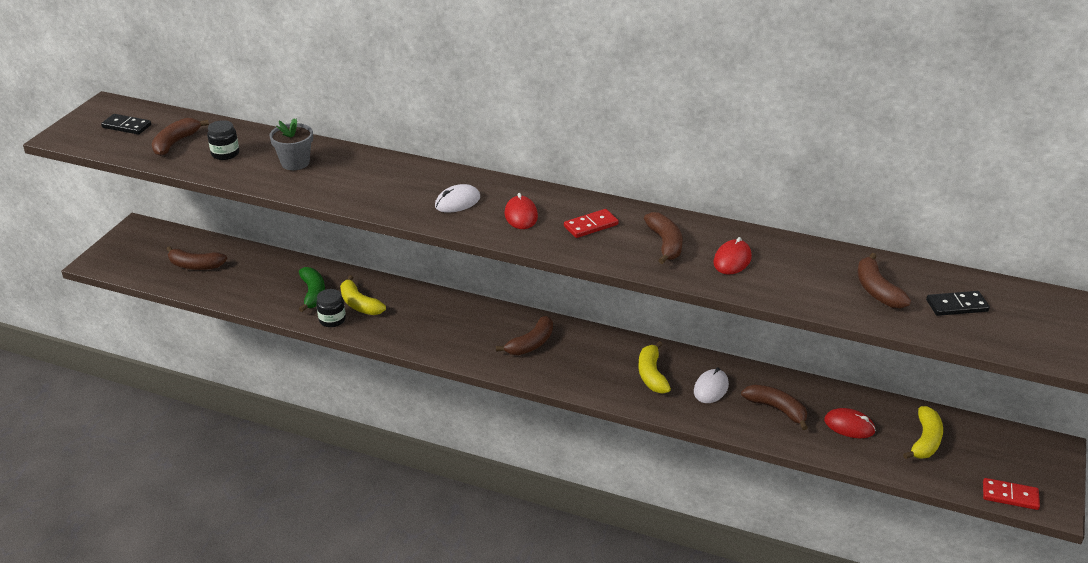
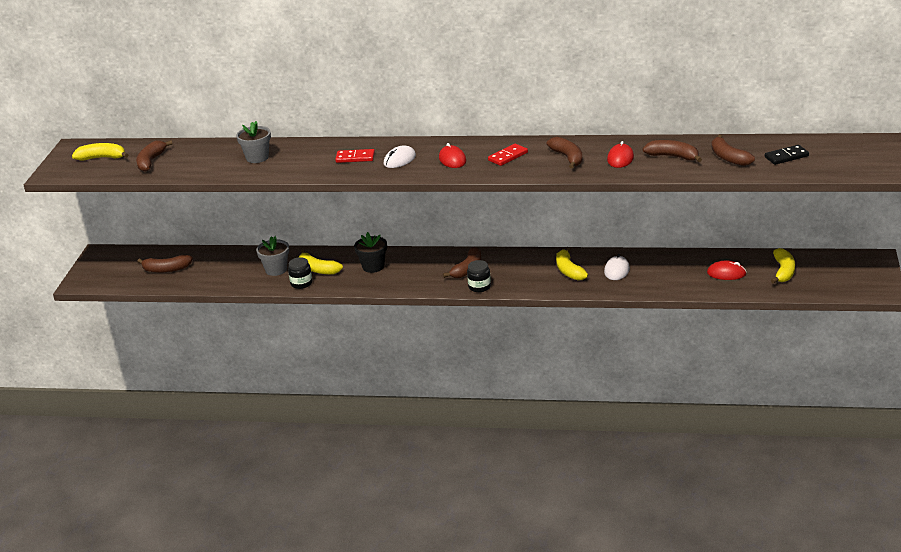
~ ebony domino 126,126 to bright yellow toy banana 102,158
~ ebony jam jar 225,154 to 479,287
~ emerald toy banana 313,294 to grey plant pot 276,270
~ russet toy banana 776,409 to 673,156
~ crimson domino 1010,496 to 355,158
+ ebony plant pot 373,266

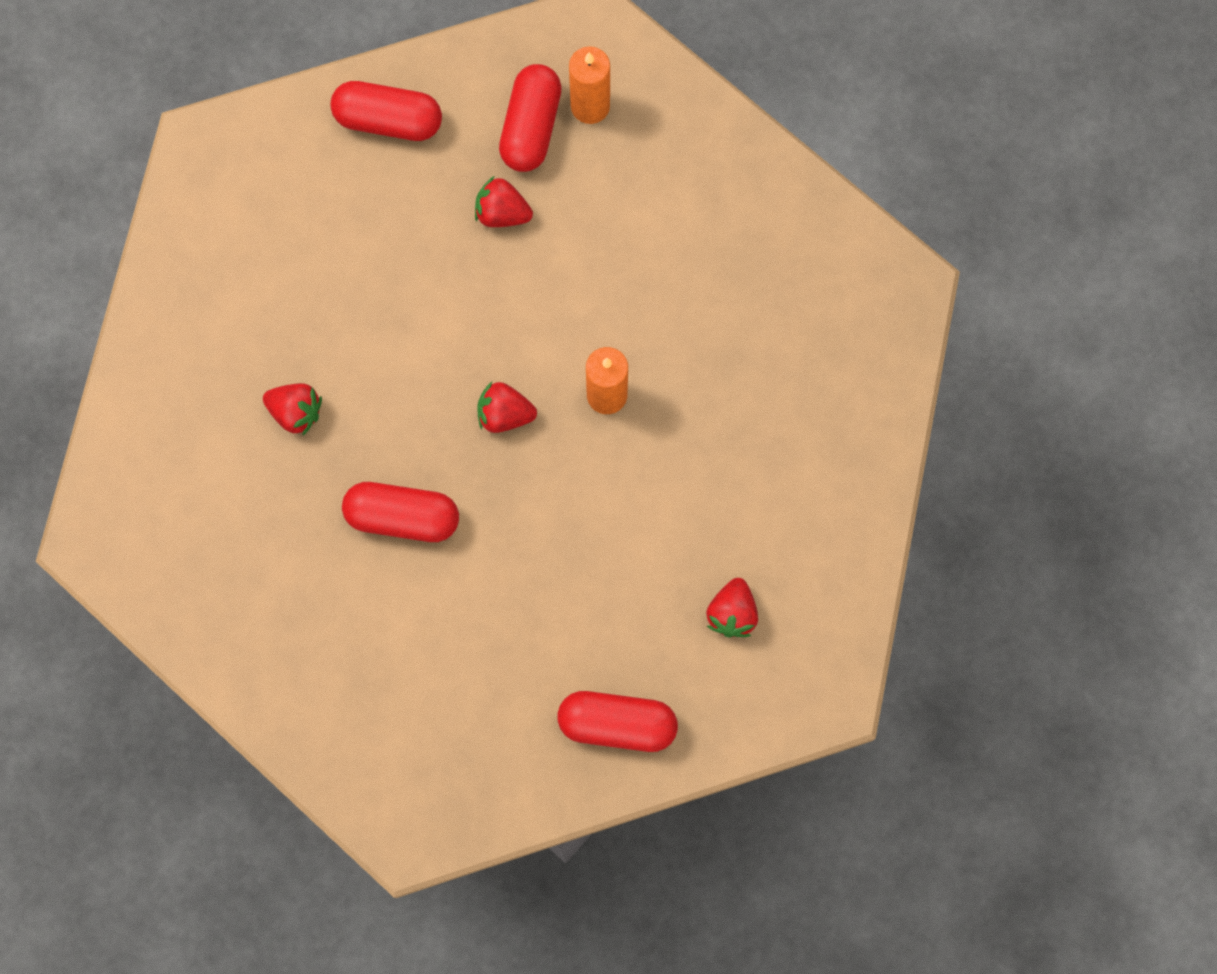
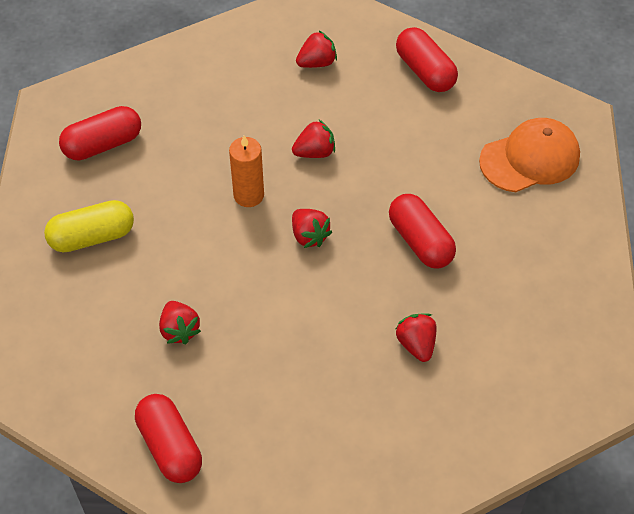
- orange candle 590,106
~ crimson pill 531,127 to 103,144
+ orange baseball cap 530,158
+ crimson berry 315,152
+ bright yellow pill 92,237

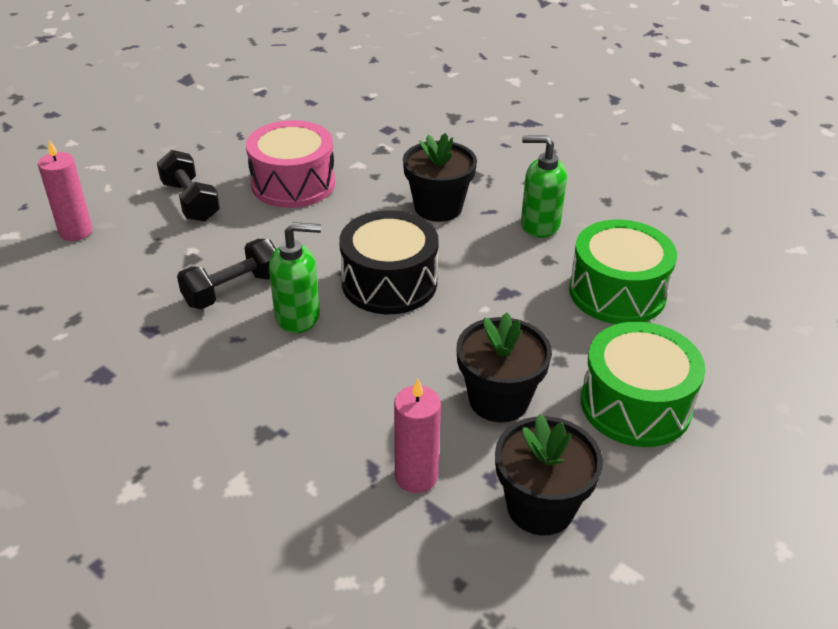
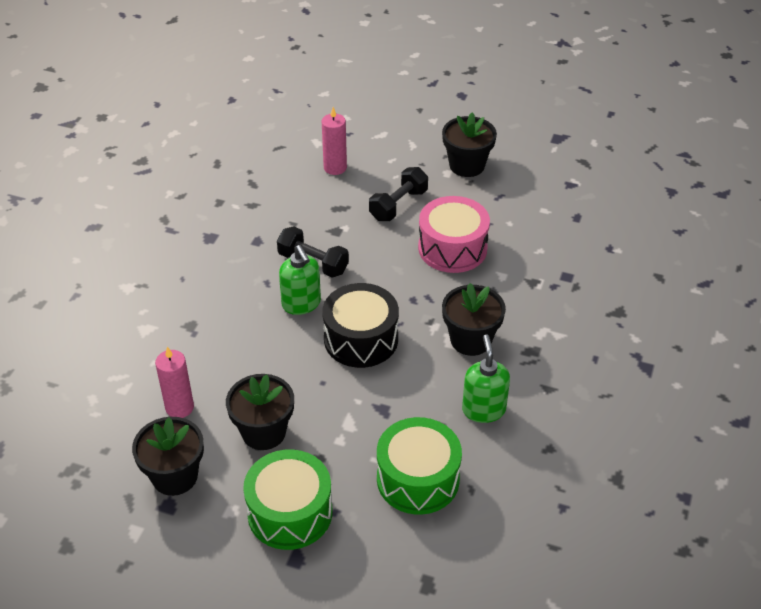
+ ebony plant pot 467,165

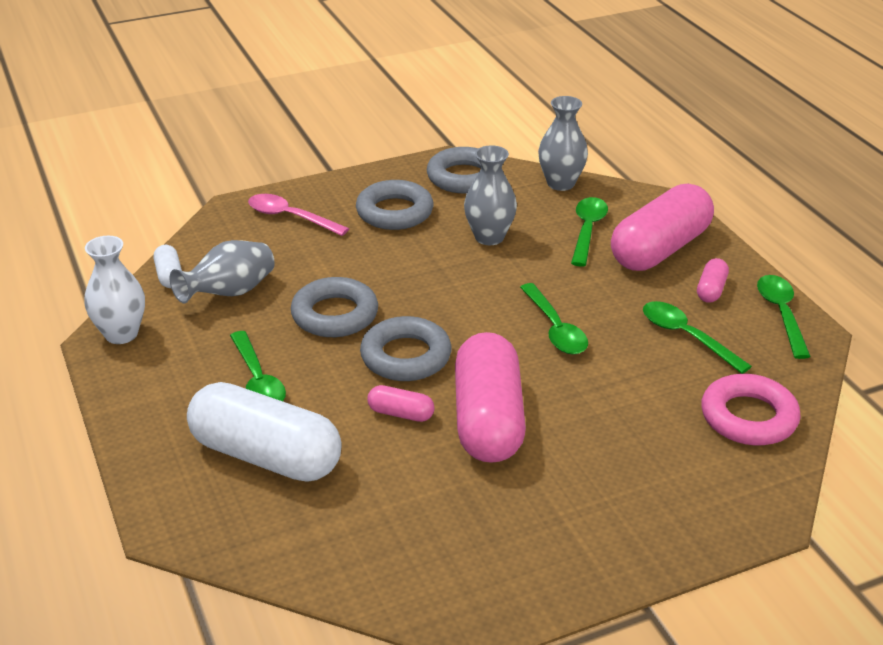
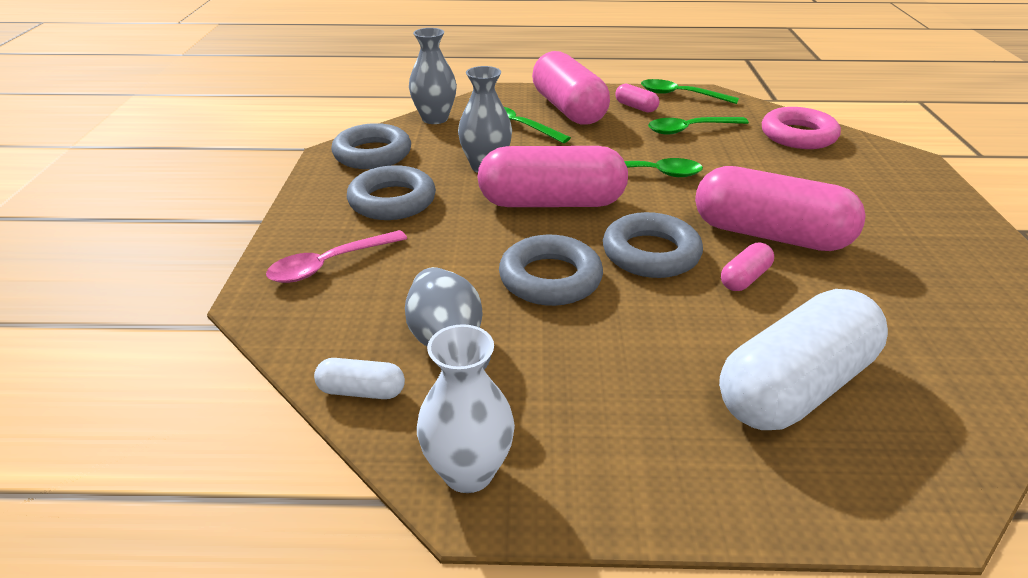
- emerald teaspoon 257,380
+ pink pill 551,203

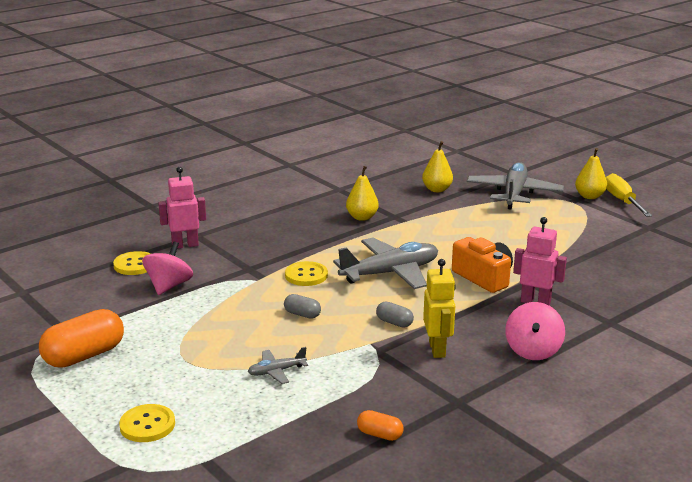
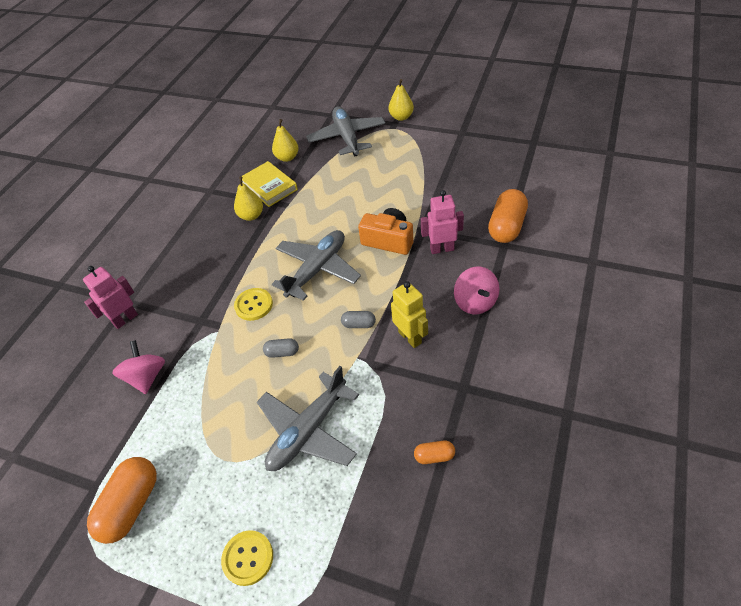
- bright yellow screwdriver 622,201
- bright yellow shirt button 135,265
~ grey plane 276,371 = 308,430 x2.14
+ bright yellow hardback 269,186
+ orange pill 506,227

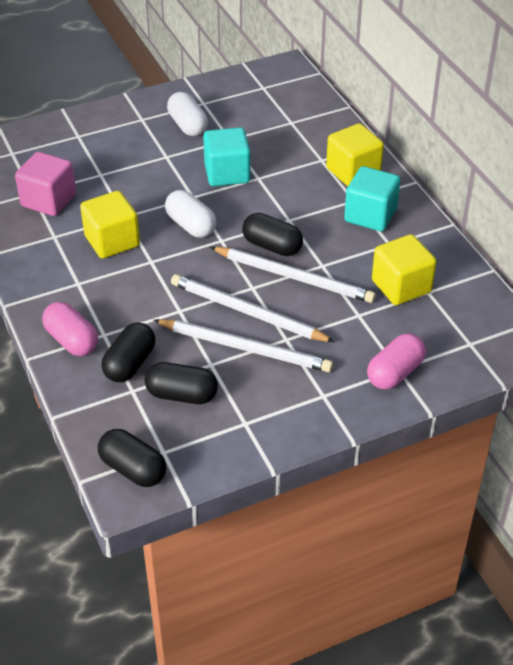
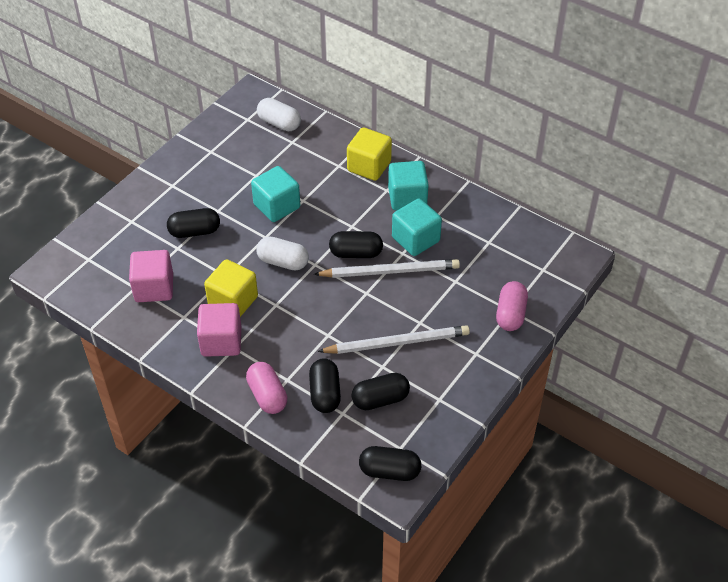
~ pure white pill 187,125 to 279,123
- bright yellow solid cube 401,286
- pure white lead pencil 247,312
~ pink pill 72,340 = 267,395 45 degrees clockwise
+ aqua solid cube 415,239
+ ebony pill 194,231
+ pink solid cube 221,341

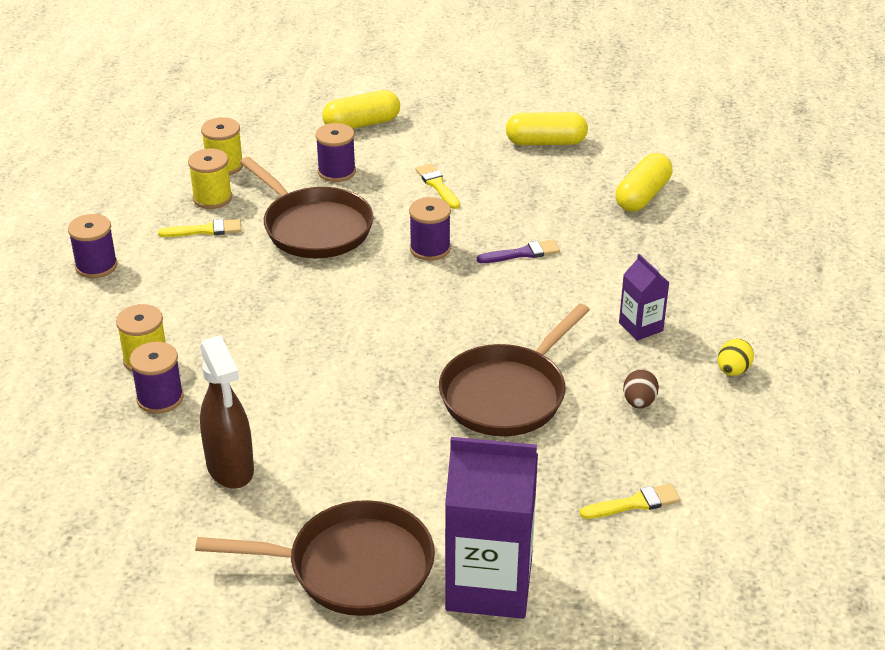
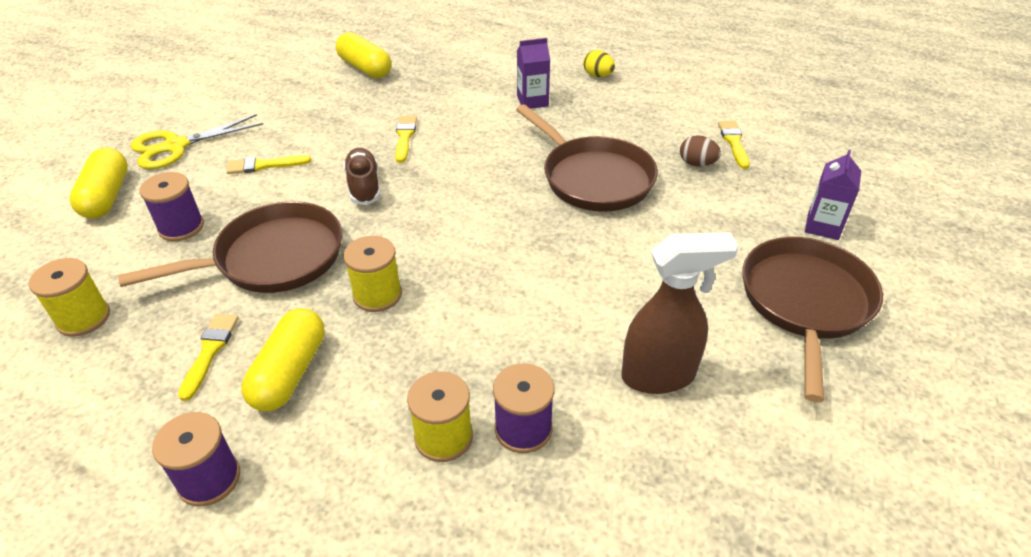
~ bright yellow pill 546,142 to 290,372
~ bright yellow spool 212,198 to 377,295
~ purple spool 430,249 to russet shoe 364,186
~ purple paintbrush 522,253 to bright yellow paintbrush 405,137
~ russet egg shape 639,402 to 697,164
~ purple juice carton 489,584 = 823,226 x0.50
+ bright yellow pair of scissors 176,146

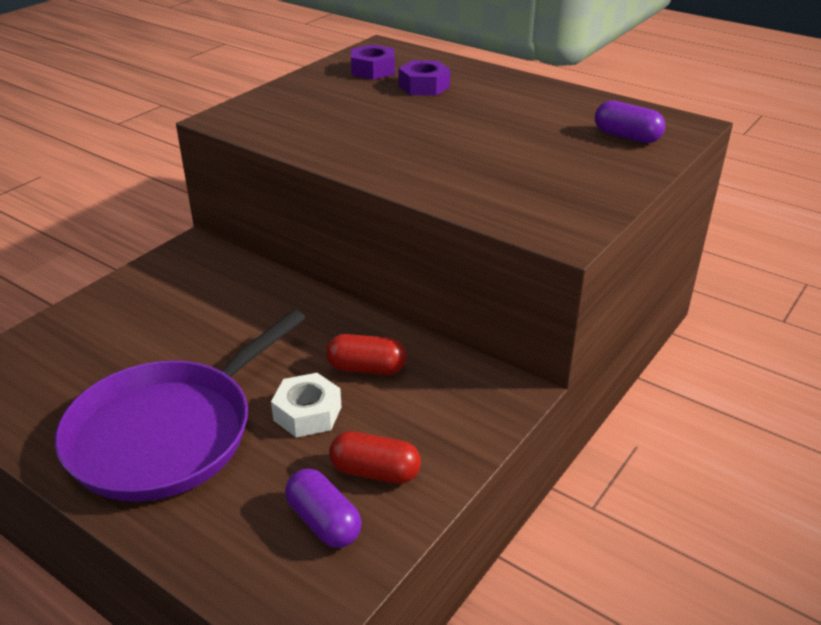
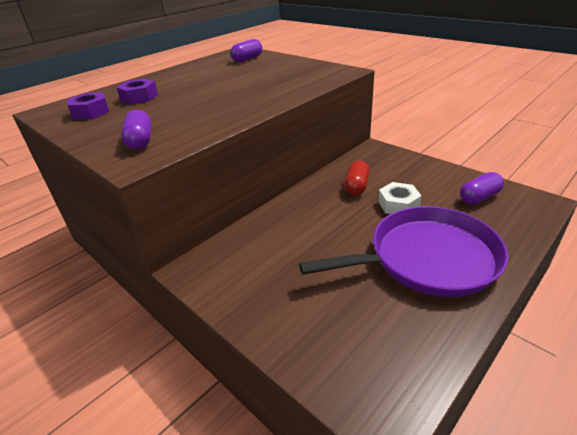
~ purple pan 168,433 = 426,258 60 degrees counterclockwise
- crimson pill 375,472
+ purple pill 140,141

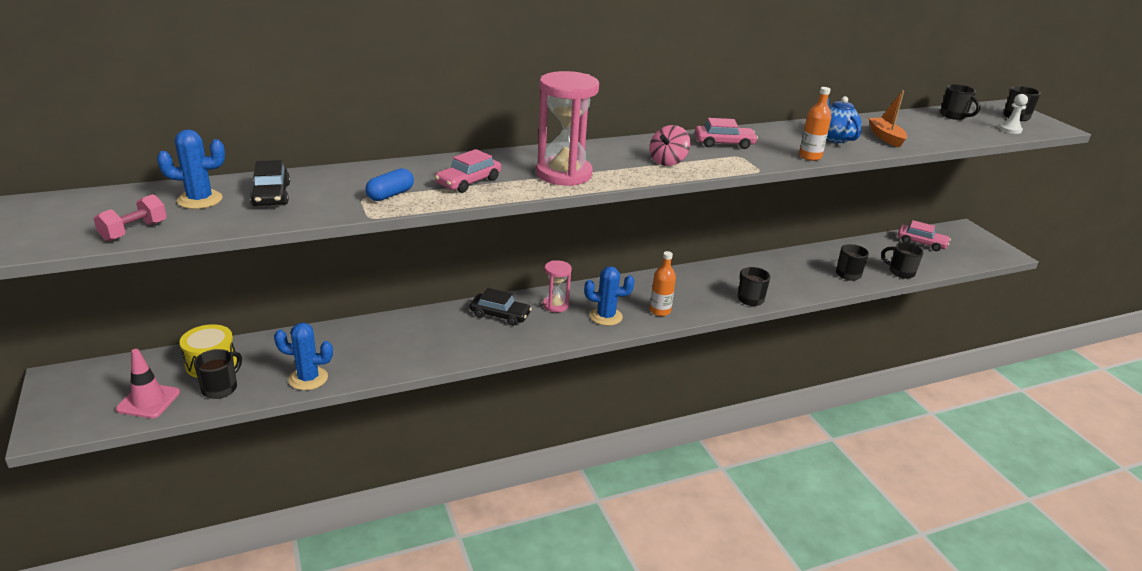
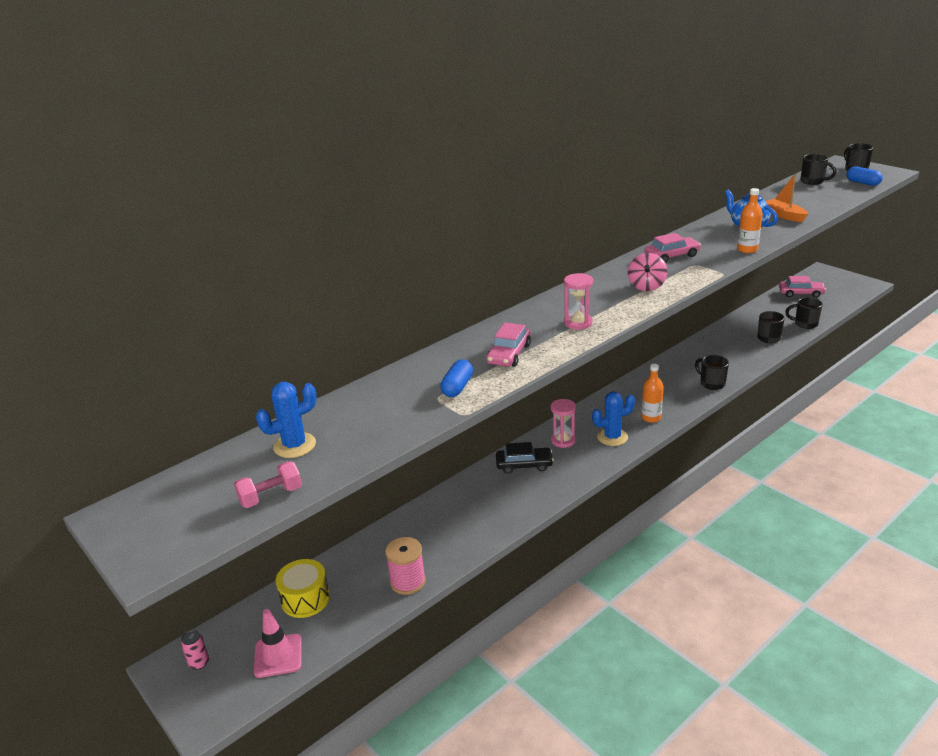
~ pink sand timer 564,174 = 578,323 x0.54
~ pure white chess pawn 1010,129 to royal blue pill 863,183
- ebony automobile 271,195
~ pink hand weight 134,231 = 271,496 45 degrees clockwise
~ royal blue cactus 308,378 to pink spool 408,581
- ebony tea mug 221,388
+ pink can 199,663

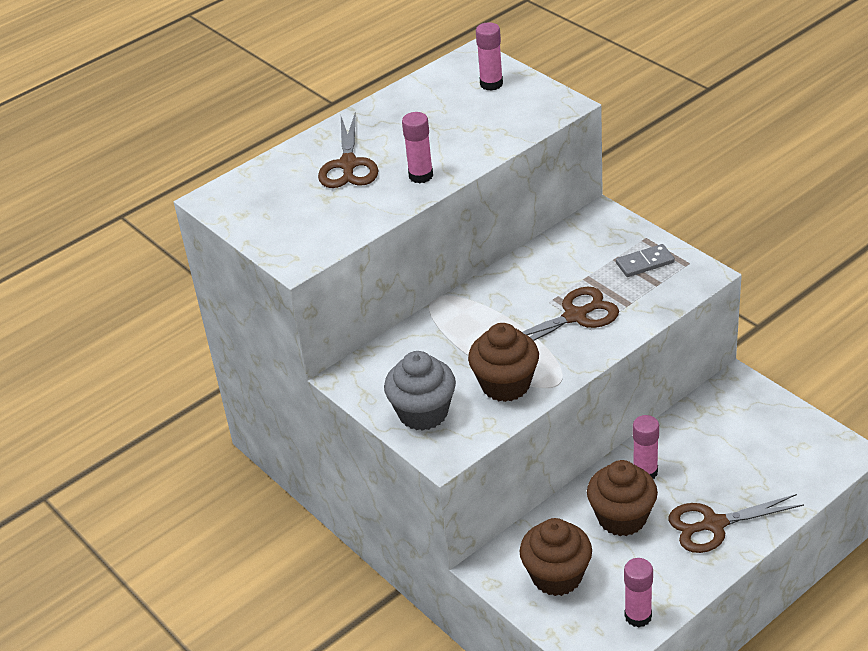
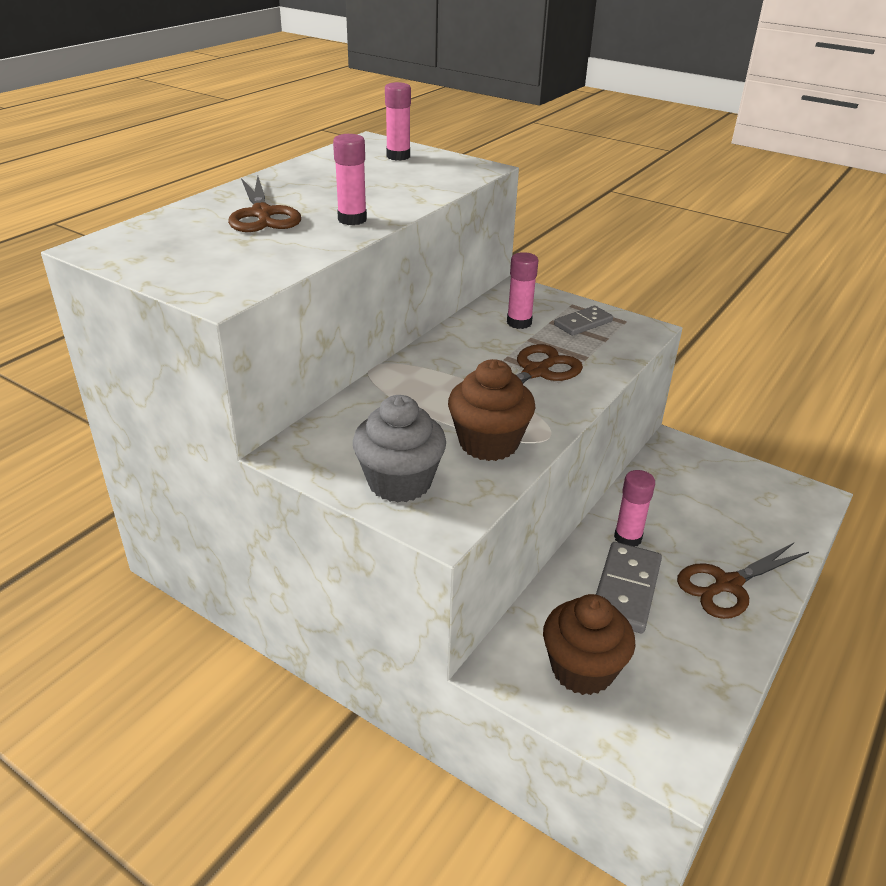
~ russet fairy cake 622,518 to grey domino 626,590
~ pink stick of glue 638,616 to 519,323

